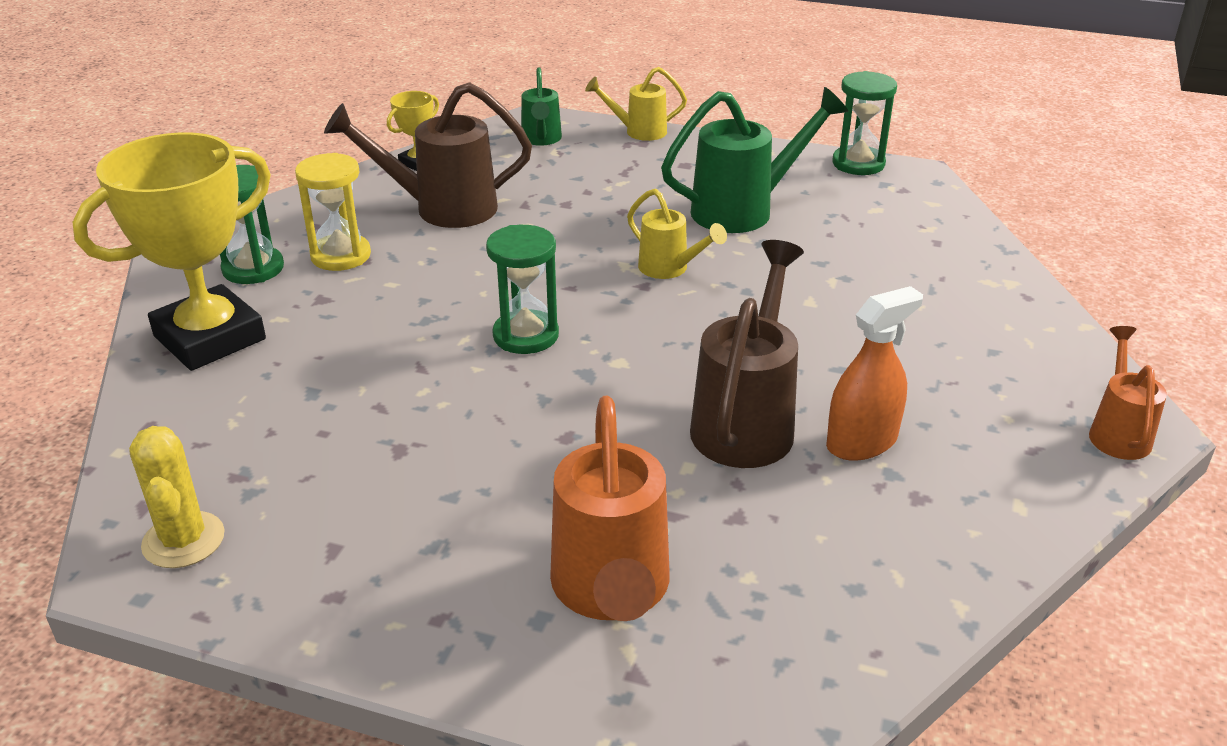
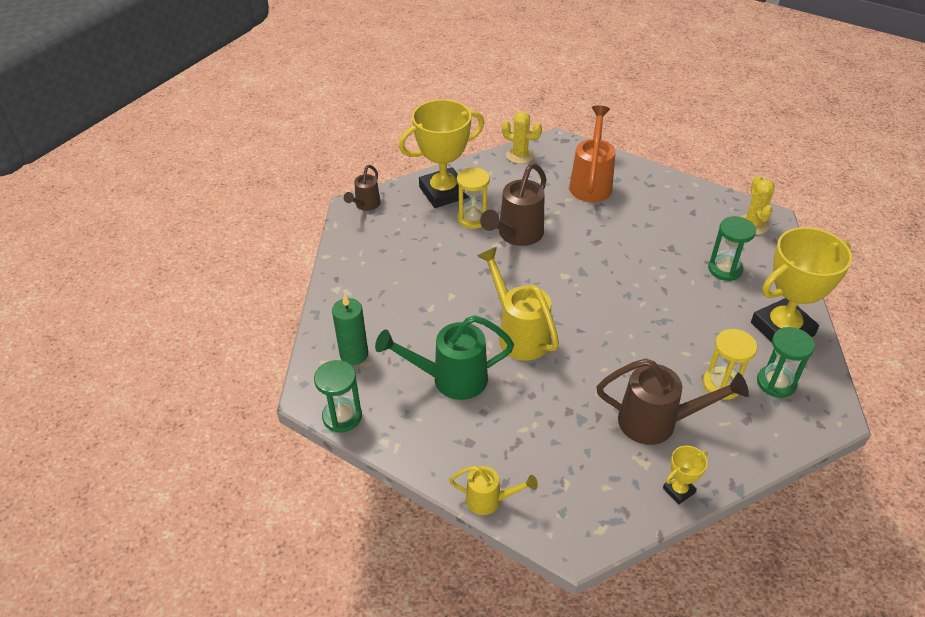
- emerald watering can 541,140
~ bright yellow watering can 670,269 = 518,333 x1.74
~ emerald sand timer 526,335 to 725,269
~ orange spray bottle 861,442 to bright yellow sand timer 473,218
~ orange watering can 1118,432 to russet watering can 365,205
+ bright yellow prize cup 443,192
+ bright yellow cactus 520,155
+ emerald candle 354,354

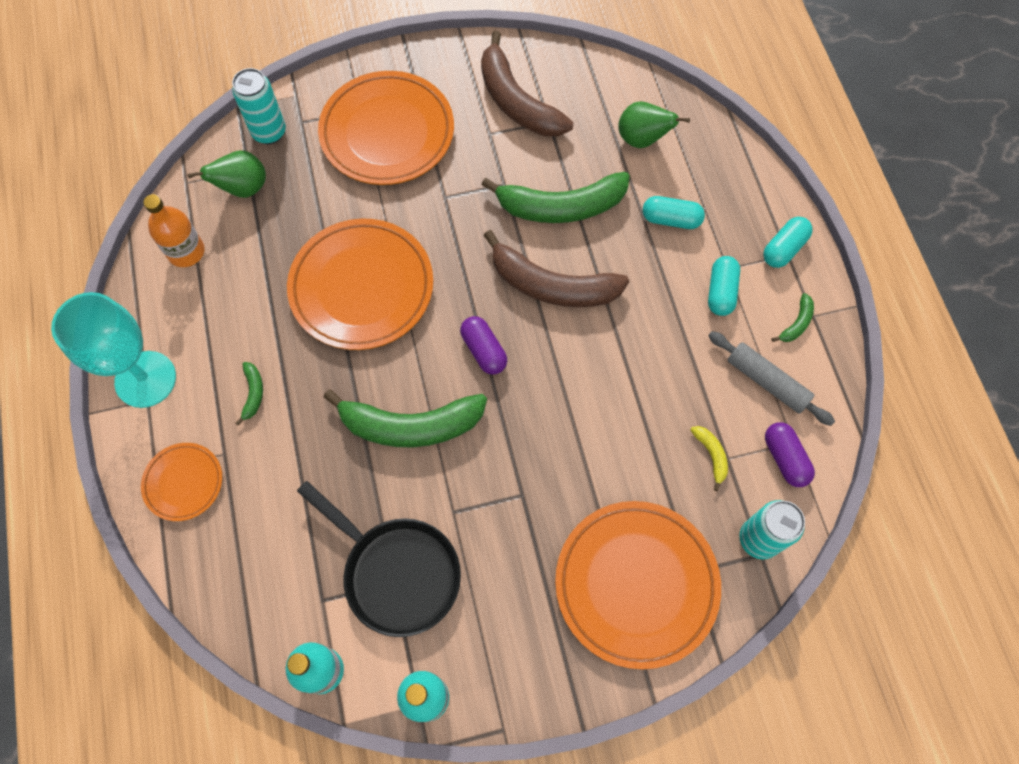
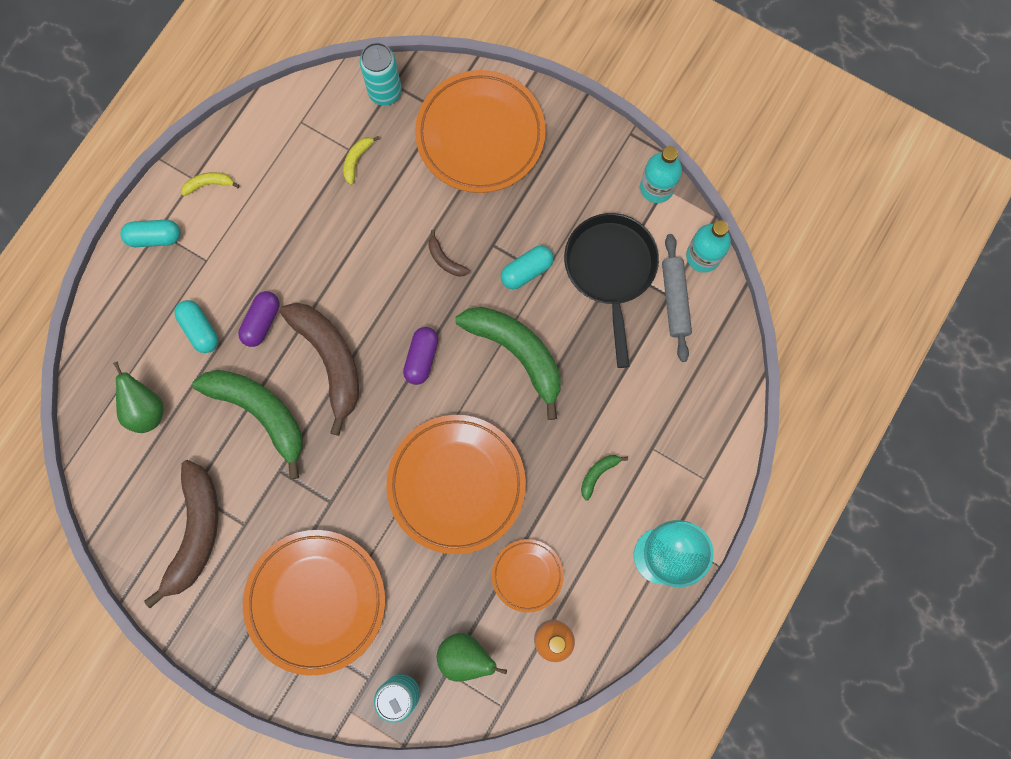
~ aqua pill 721,292 to 526,271
~ emerald toy banana 796,323 to bright yellow toy banana 209,184
~ grey pastry roller 767,382 to 675,300
~ purple pill 785,458 to 262,322
~ orange dinner plate 183,483 to 527,575
+ russet toy banana 445,259

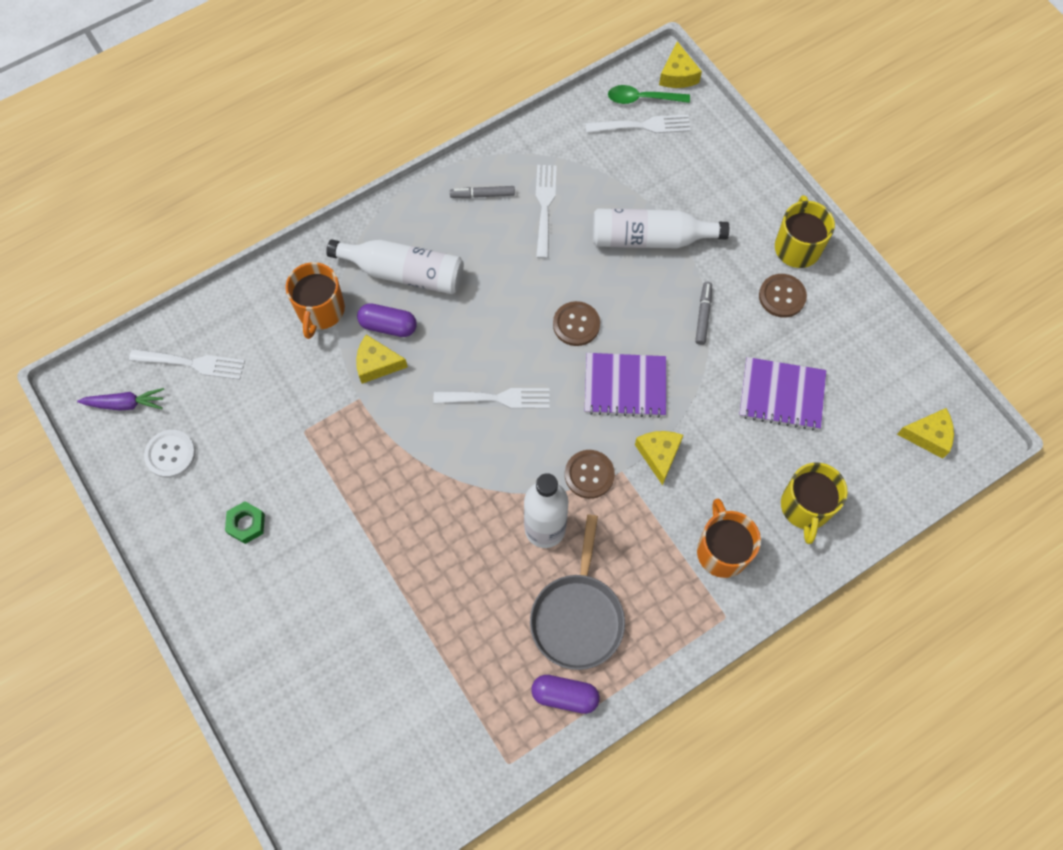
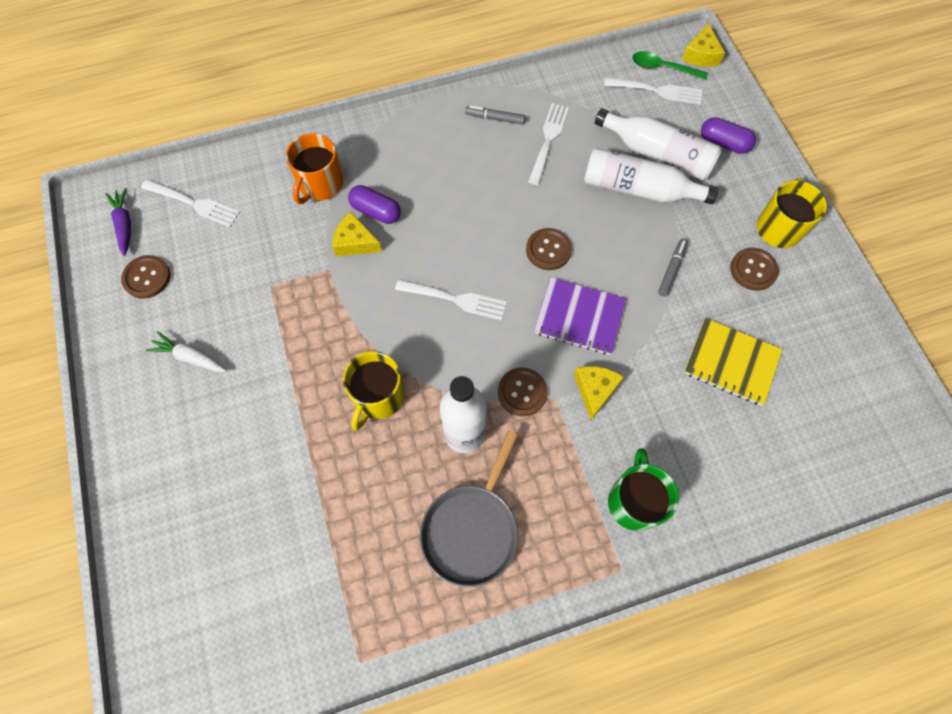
~ pure white flask 404,273 to 657,154
~ purple notepad 781,395 to bright yellow notepad 731,362
~ purple root vegetable 125,404 = 125,224 120 degrees counterclockwise
- bright yellow cheese 928,436
~ pure white shirt button 170,454 to russet shirt button 147,277
~ bright yellow tea mug 805,507 to 378,397
~ orange tea mug 722,550 to emerald tea mug 634,501
~ emerald hex nut 246,524 to pure white root vegetable 190,357
~ purple pill 565,696 to 723,143

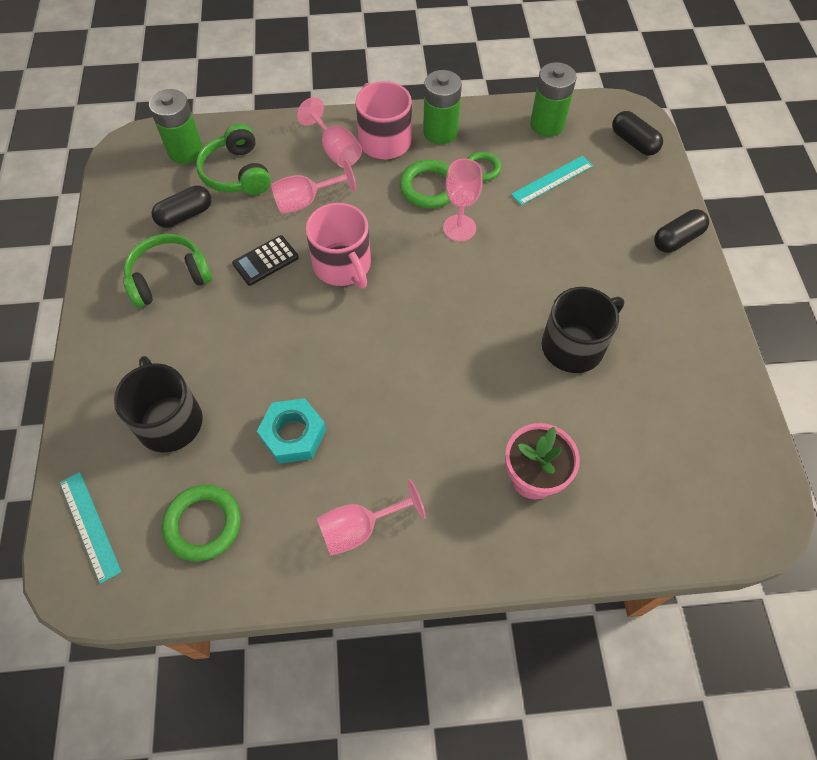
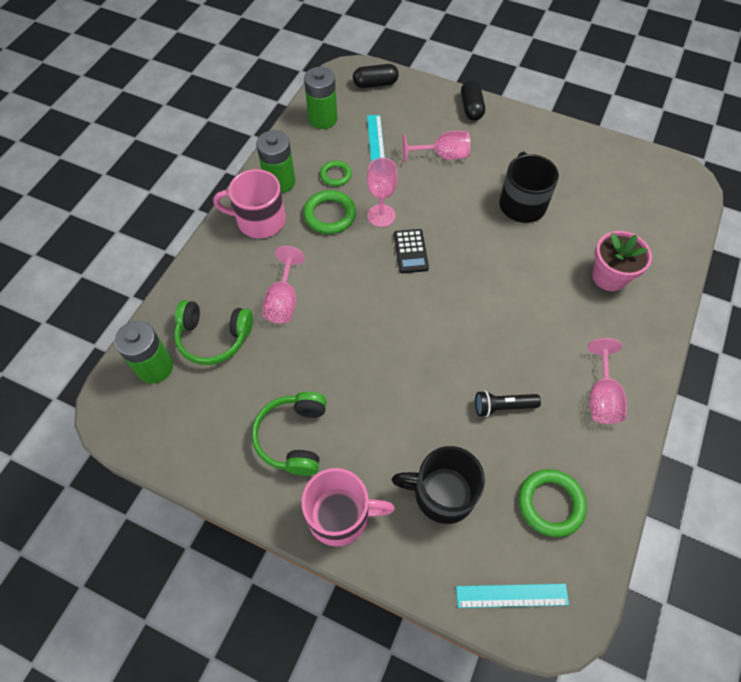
~ pink wine glass 336,150 to 443,155
- ebony pill 185,215
~ pink tea mug 343,265 to 340,515
~ ebony adding machine 265,261 to 411,251
~ aqua hex nut 293,434 to ebony torch 503,406

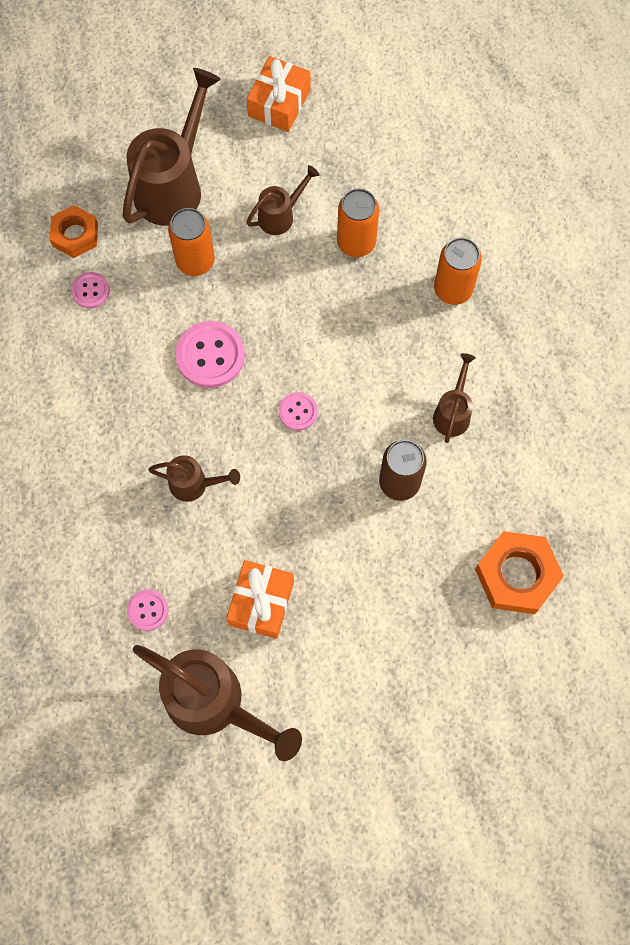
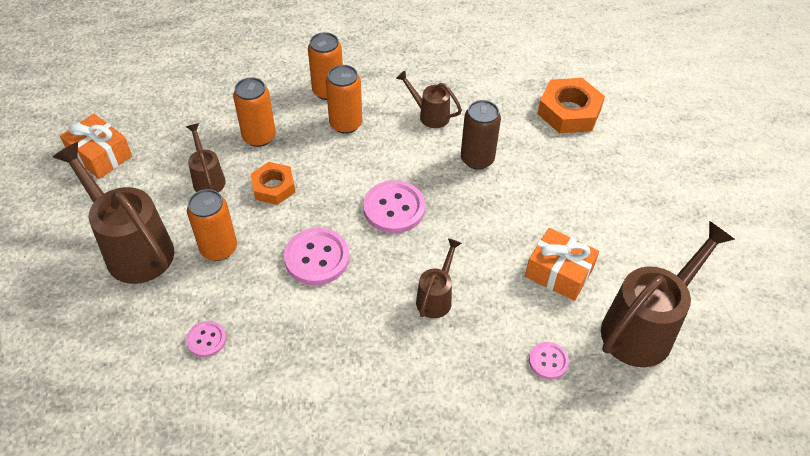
~ orange hex nut 75,235 to 273,187
~ pink shirt button 298,412 = 394,208 x1.79
+ orange can 346,124

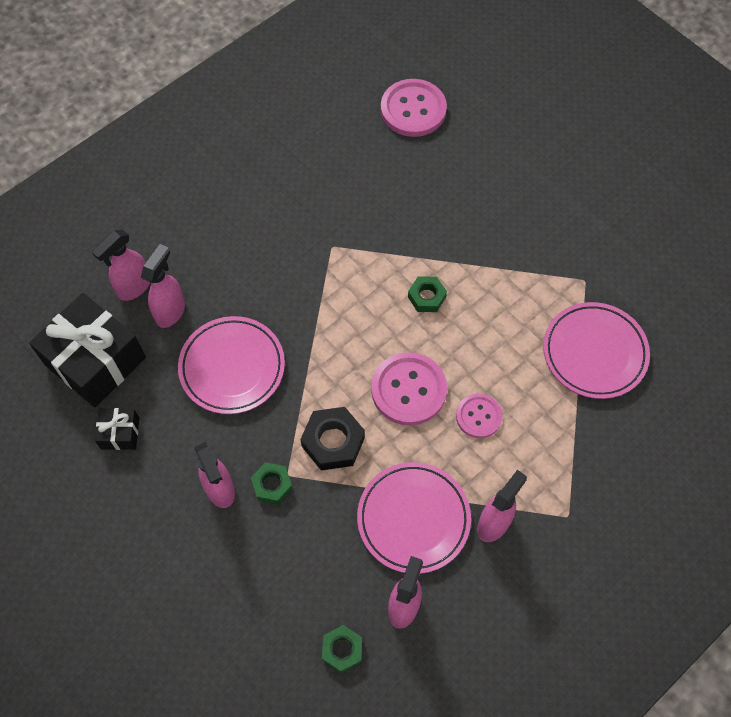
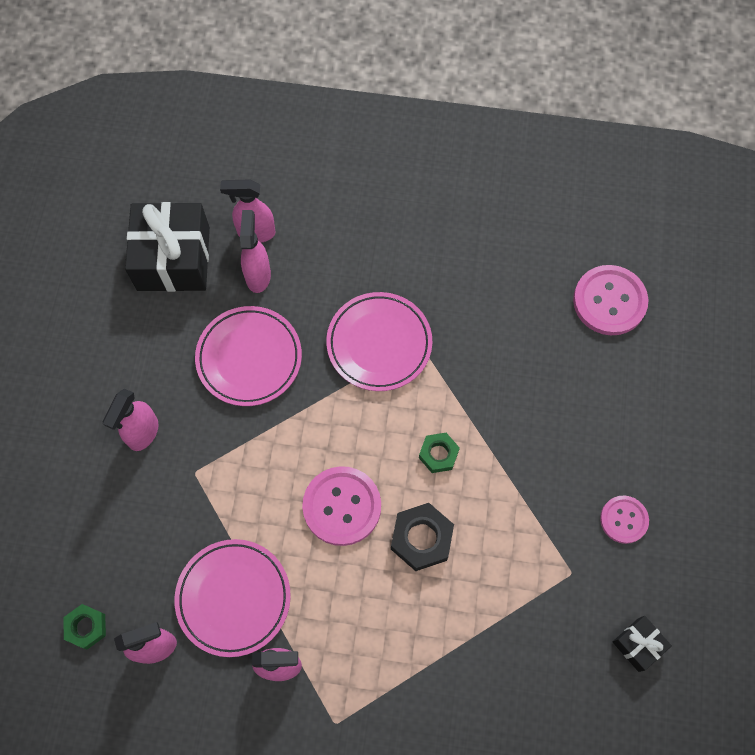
~ pink spray bottle 171,311 = 258,275 75 degrees counterclockwise
~ pink dinner plate 594,353 to 379,344
~ pink shirt button 478,416 to 623,520
~ ebony hex nut 333,442 to 421,538
~ ebony present 120,433 to 638,644
- emerald hex nut 272,485

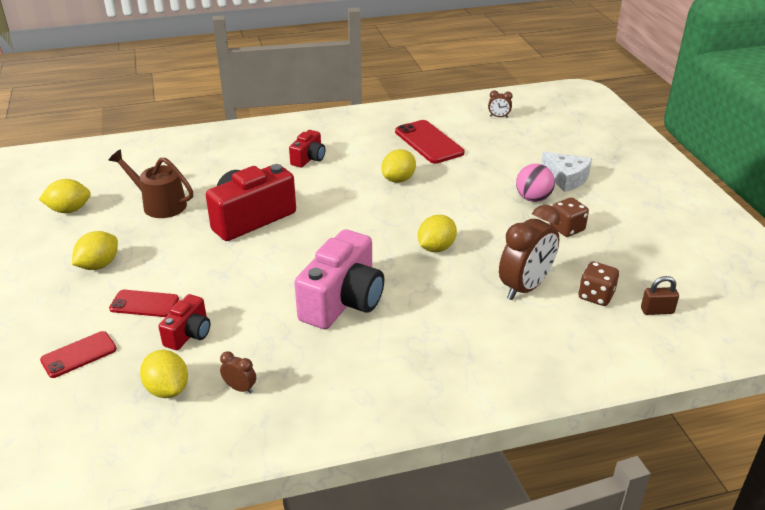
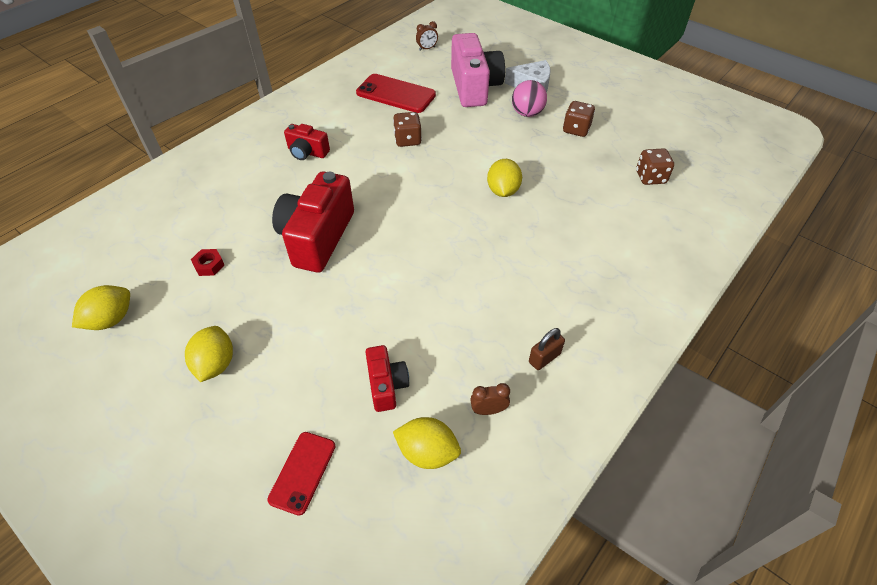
~ crimson camera 308,158 = 307,152 120 degrees clockwise
~ bright yellow lemon 398,179 to russet game die 407,140
~ russet watering can 160,204 to crimson hex nut 209,265
- russet bedside clock 525,287
~ pink camera 343,301 to 474,87
~ russet small lock 657,311 to 544,358
- crimson mobile phone 144,304

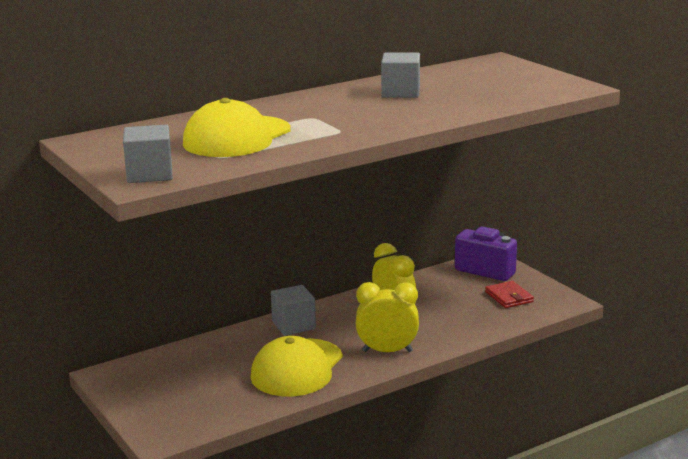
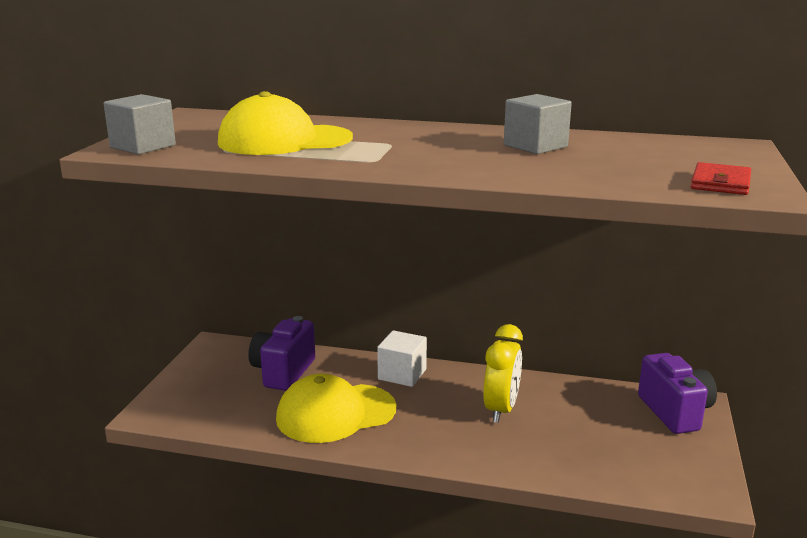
~ crimson billfold 509,297 to 720,183
- bright yellow bedside clock 387,351
~ grey solid cube 293,325 to pure white solid cube 402,374
+ purple camera 283,372

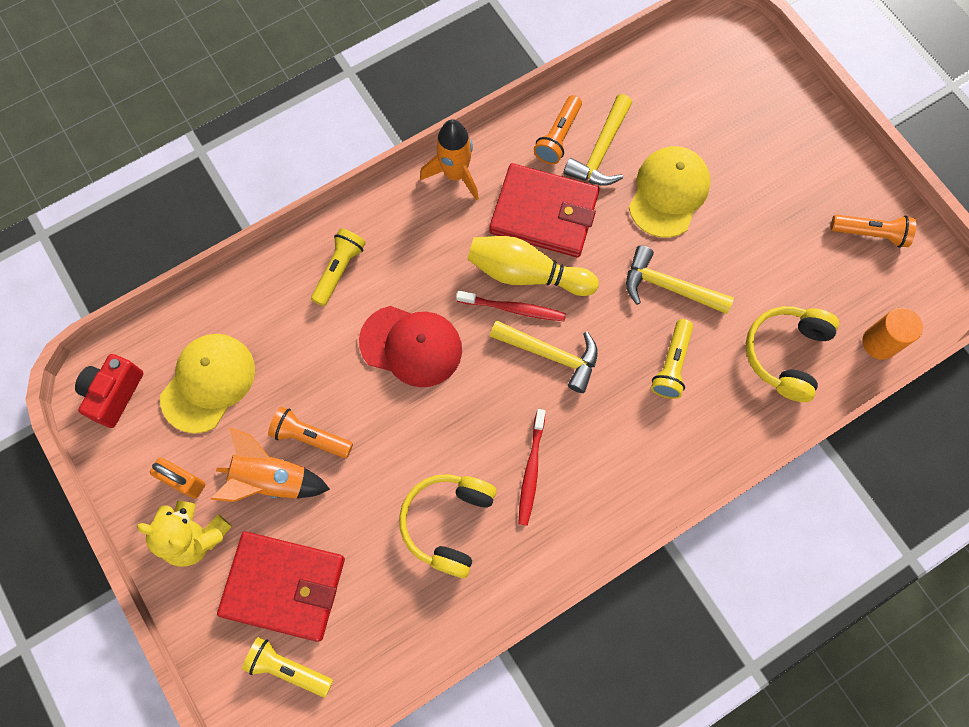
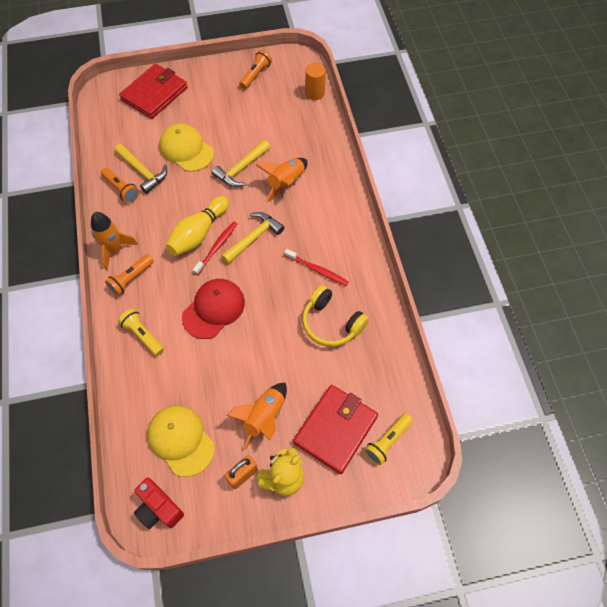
~ crimson billfold 544,213 to 154,94
- bright yellow headphones 786,354
~ bright yellow torch 671,364 to orange spaceship 286,183
~ orange torch 310,437 to 131,279

